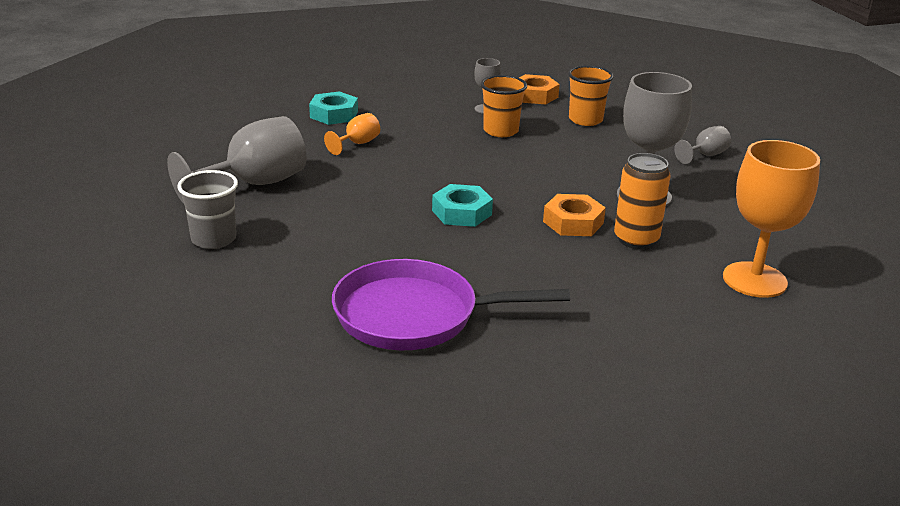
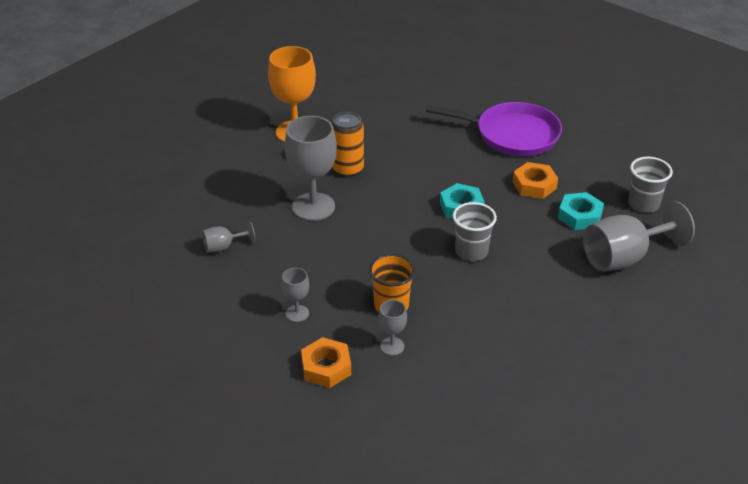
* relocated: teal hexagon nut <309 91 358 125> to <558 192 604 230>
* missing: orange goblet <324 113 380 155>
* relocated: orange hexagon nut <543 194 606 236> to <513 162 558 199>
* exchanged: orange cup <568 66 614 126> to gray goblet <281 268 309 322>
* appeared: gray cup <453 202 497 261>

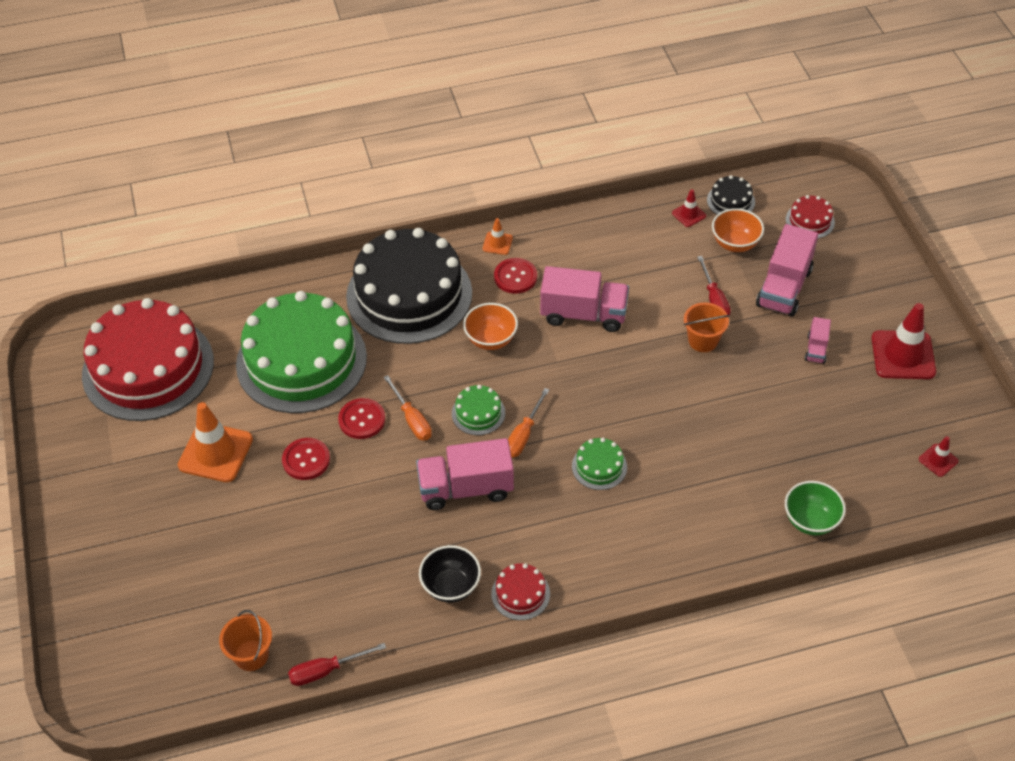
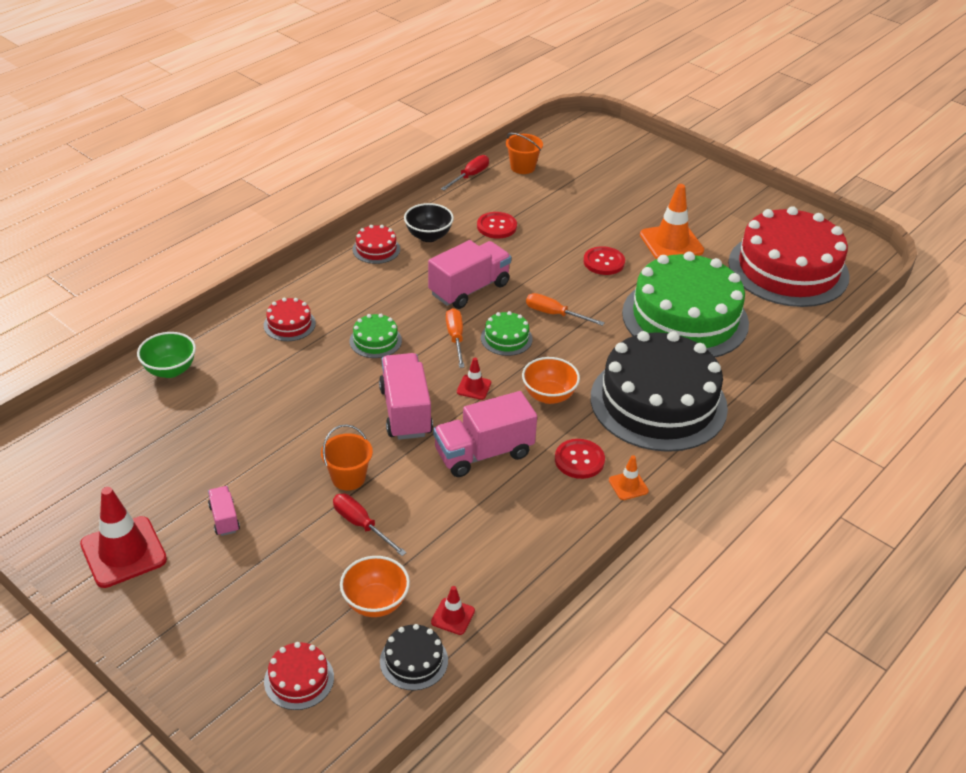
* relocated: crimson button <338 398 385 439> to <477 212 517 239>
* relocated: pink lorry <756 224 818 317> to <379 353 433 440>
* relocated: crimson traffic cone <919 436 959 477> to <457 358 491 400>
* appeared: crimson cake <264 298 316 341>

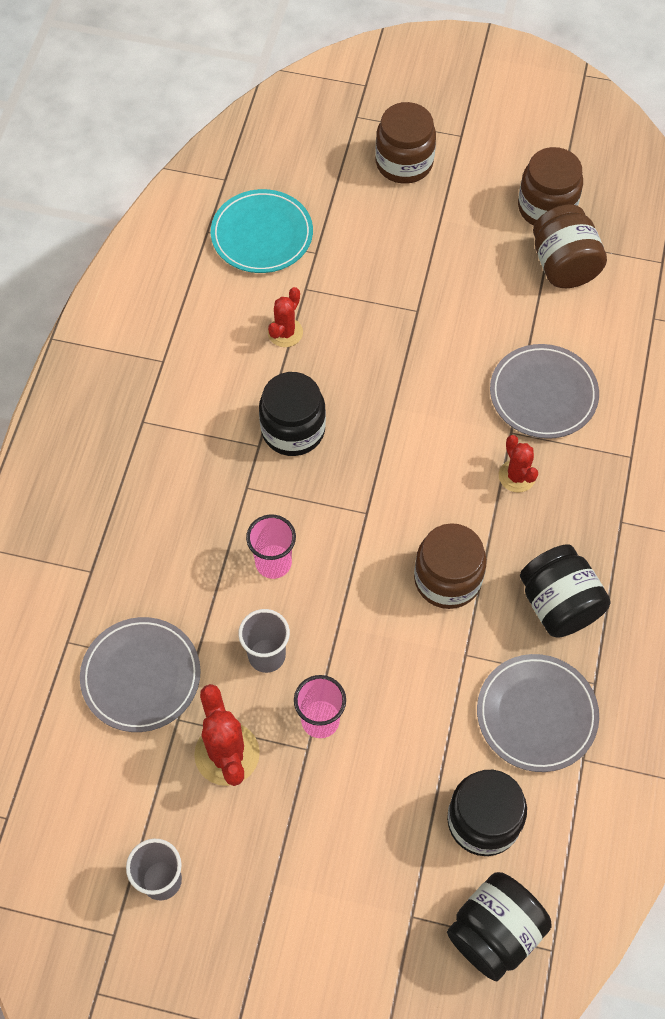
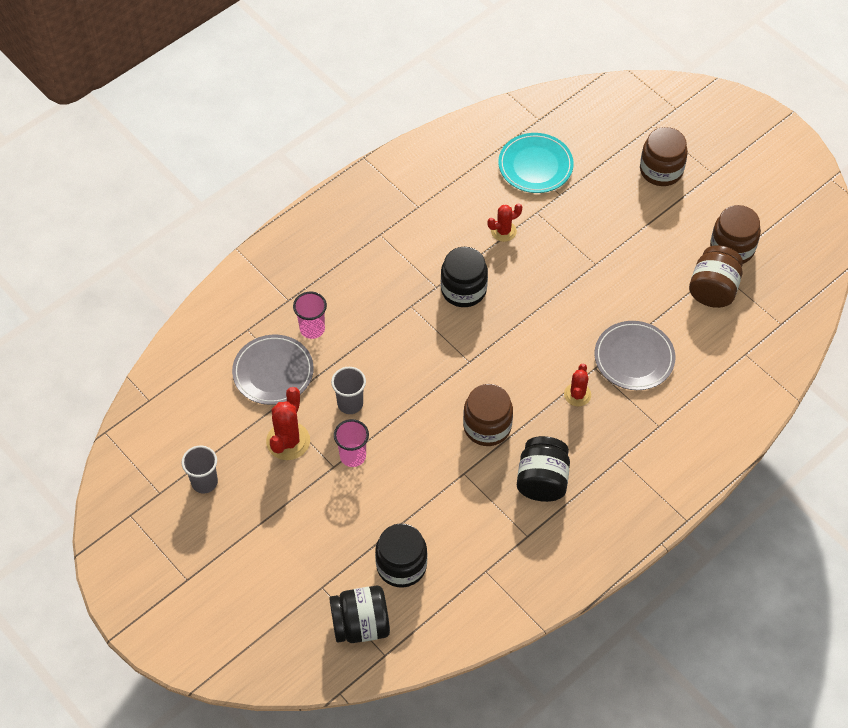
* relocated: pink cup <246 515 296 579> to <293 292 327 339>
* missing: gray dinner plate <477 654 599 772>

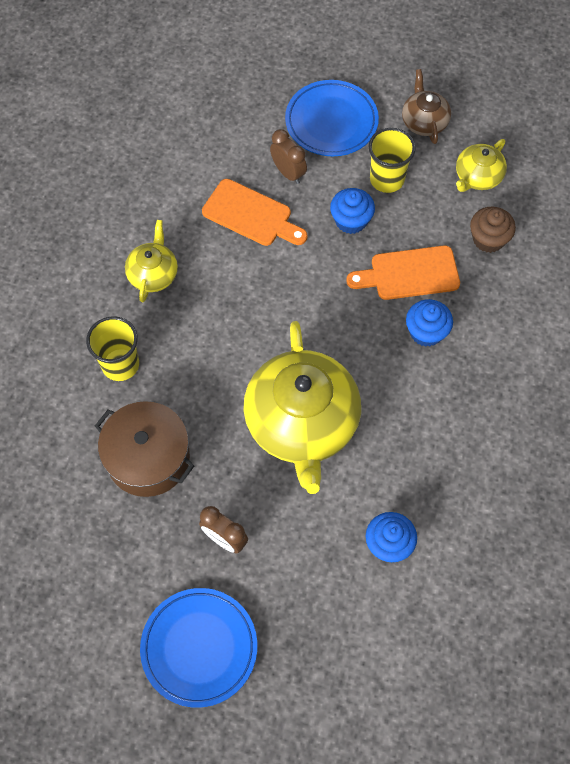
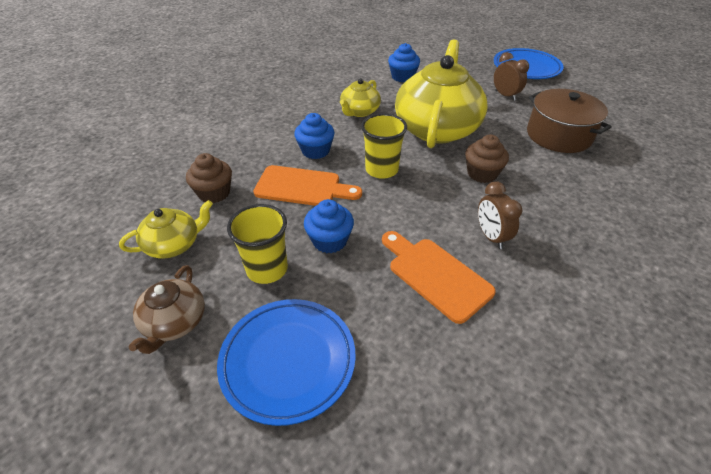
* relocated: golden cup <86 316 139 381> to <361 113 407 179>
* relocated: golden teapot <125 220 178 302> to <340 78 381 117>
* relocated: russet bedside clock <270 129 307 184> to <478 182 522 249>
* appeared: russet cupcake <465 135 509 183>

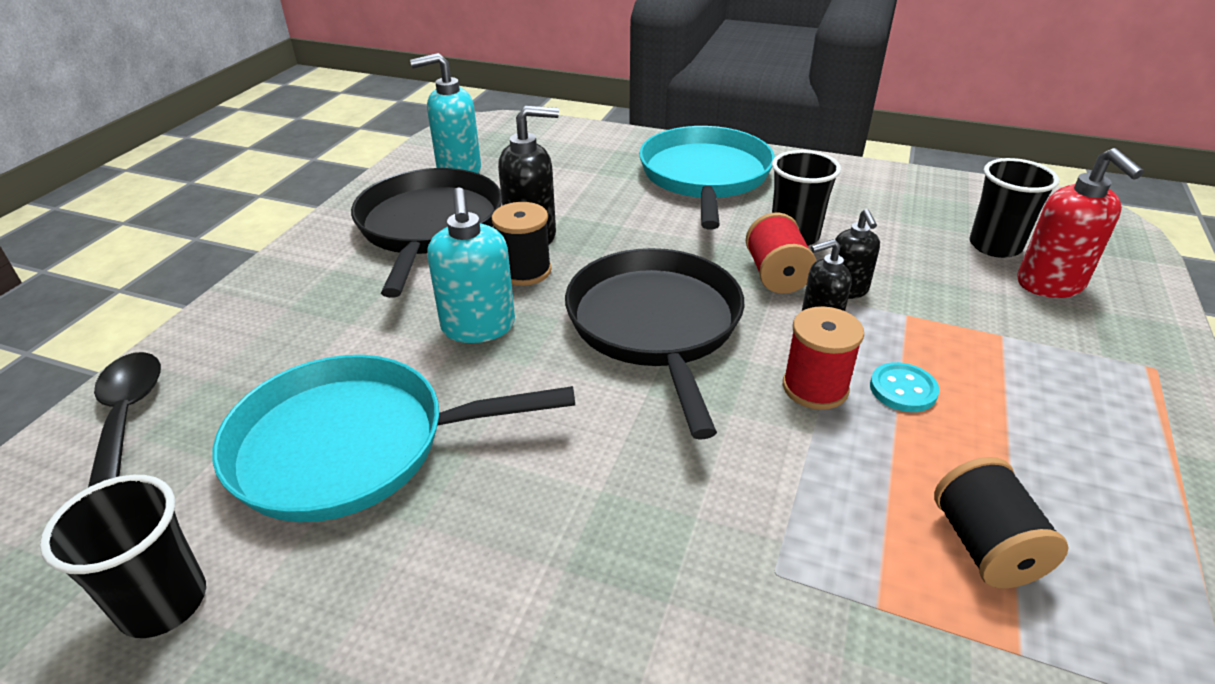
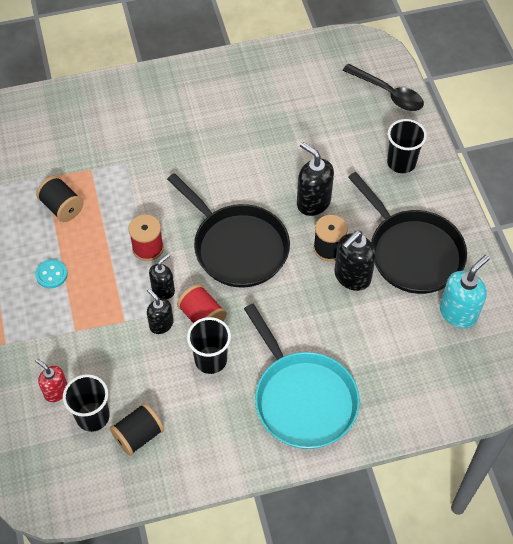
* relocated: ebony cup <40 475 206 638> to <387 119 427 173>
* missing: teal frying pan <212 355 575 522>
* colour: teal soap pump <427 187 515 343> to ebony soap pump <297 142 334 216>
* relocated: teal button <870 362 939 412> to <35 259 68 288>
* size: crimson soap pump <1018 148 1144 298> = <35 358 67 402> x0.63
* appeared: ebony spool <110 403 164 456>

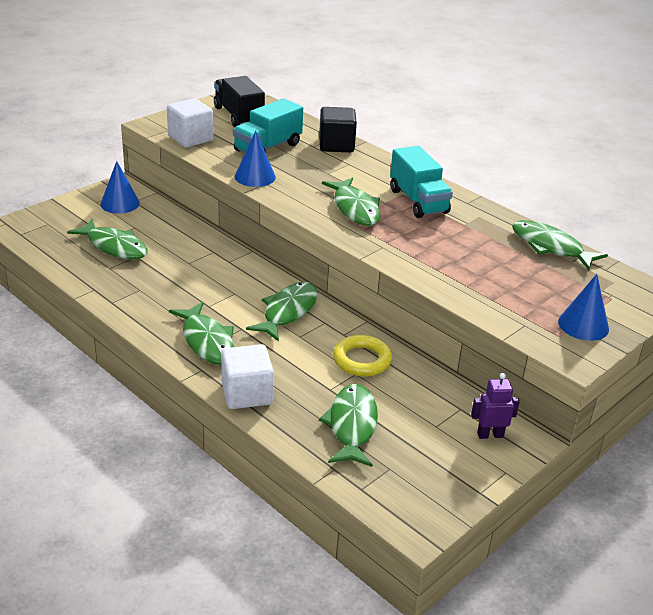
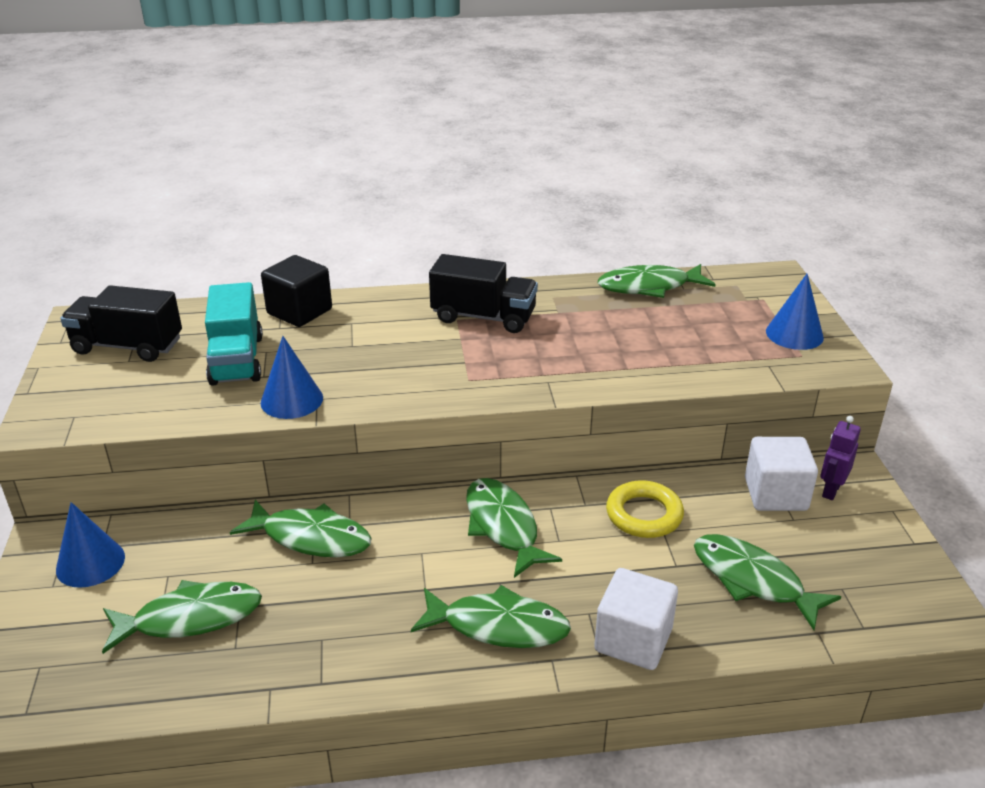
* relocated: snow-white cube <167 98 214 147> to <745 437 818 511>
* relocated: leaf-green toy fish <322 178 381 226> to <230 500 372 557>
* colour: teal lorry <390 146 453 218> to ebony lorry <429 254 538 333>

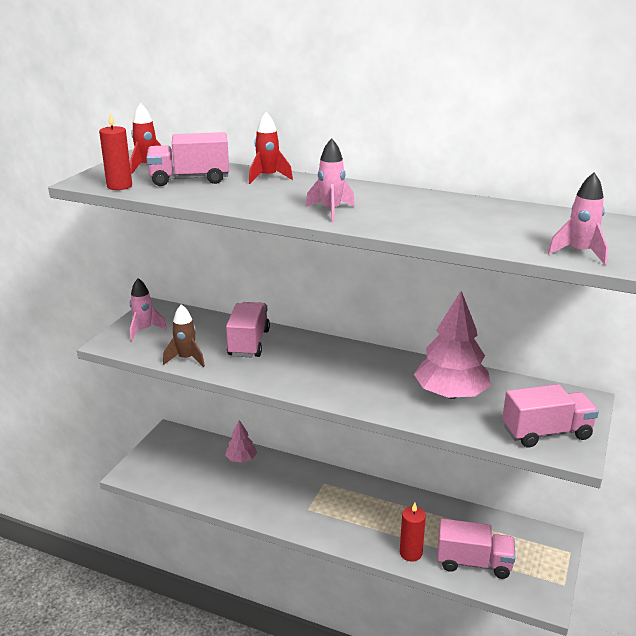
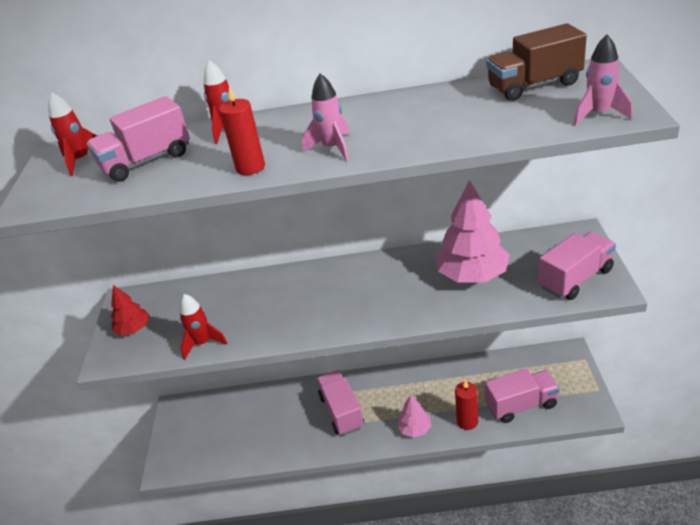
* relocated: crimson wax candle <99 113 132 190> to <219 86 265 175>
* exchanged: pink rocket <130 278 167 341> to crimson toy tree <111 285 150 336>
* colour: russet rocket <163 304 205 367> to crimson rocket <179 294 228 360>
* relocated: pink toy tree <225 420 257 463> to <397 395 432 438>
* relocated: pink lorry <226 302 270 357> to <317 370 364 436>
* appeared: russet lorry <486 23 587 101>

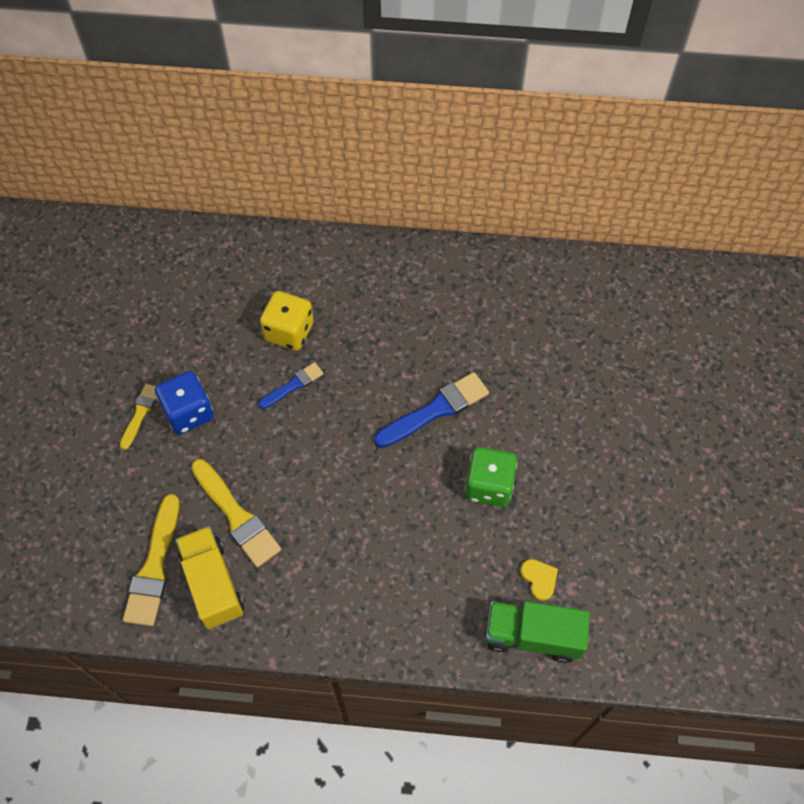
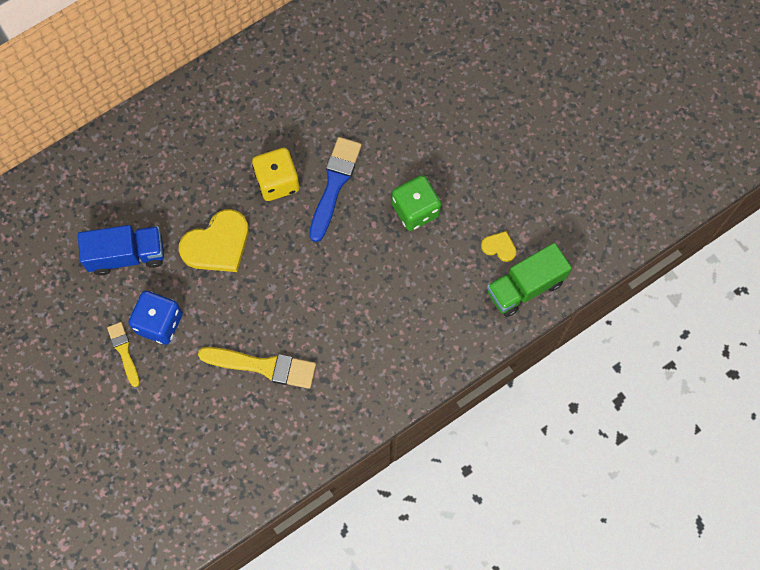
* missing: golden paintbrush <123 494 180 626>
* missing: golden lorry <176 526 244 629>
* exchanged: royal blue paintbrush <258 362 324 409> to golden love heart <179 209 249 272>
* relocated: golden dice <260 291 314 351> to <252 148 299 201>
* appeared: royal blue lorry <78 225 164 275>

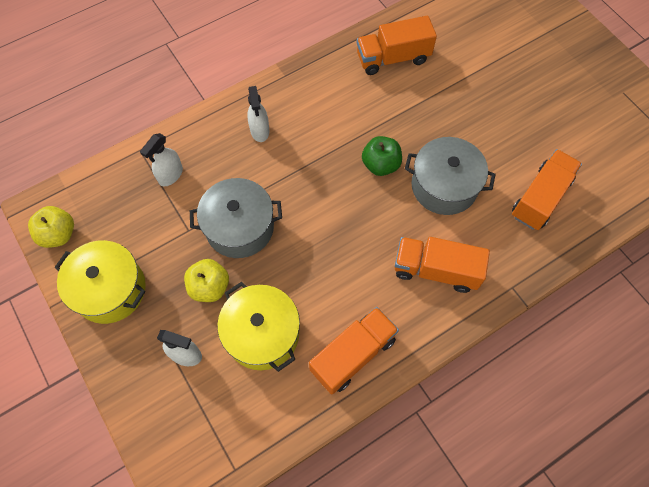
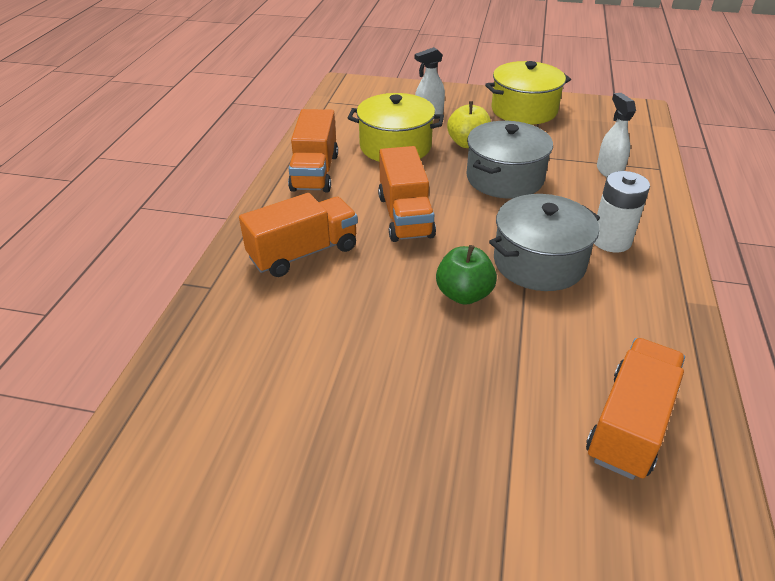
* missing: golden toy apple <28 206 74 248>
* exchanged: snow-white spray cleaner <247 86 269 142> to snow-white AA battery <594 171 650 252>
* relocated: gray pot <405 137 496 215> to <489 194 600 291>
* relocated: orange lorry <512 149 582 230> to <378 146 436 242>

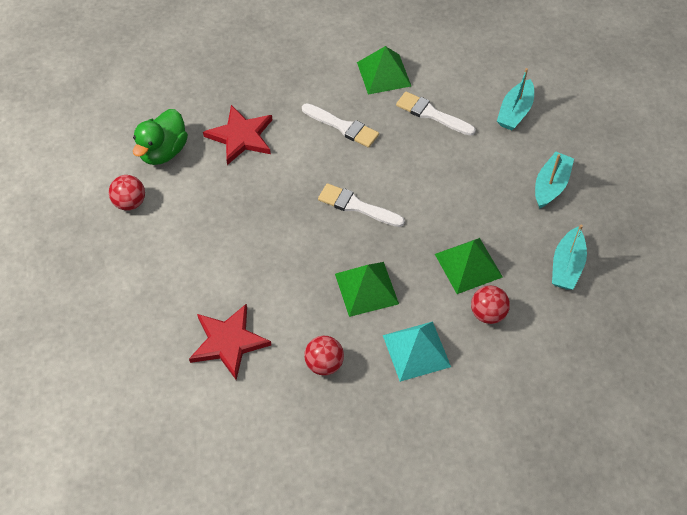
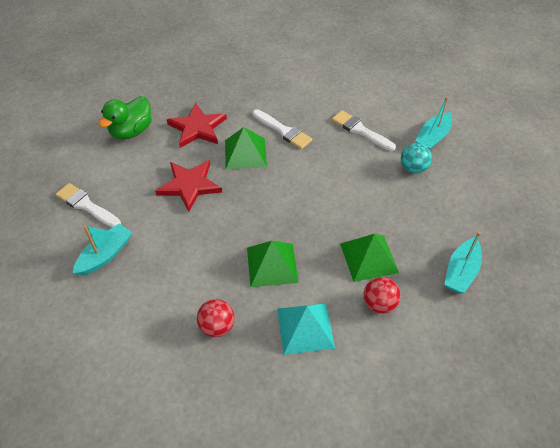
* missing: crimson sphere <109 175 145 211>
* relocated: crimson star shape <189 303 271 380> to <155 160 222 212>
* relocated: snow-white paintbrush <318 183 405 227> to <55 183 121 228>
* relocated: leaf-green solid pyramid <357 46 411 95> to <225 127 267 169>
* relocated: teal toy boat <535 152 574 209> to <73 223 132 276>
* appeared: teal sphere <401 143 432 173>

